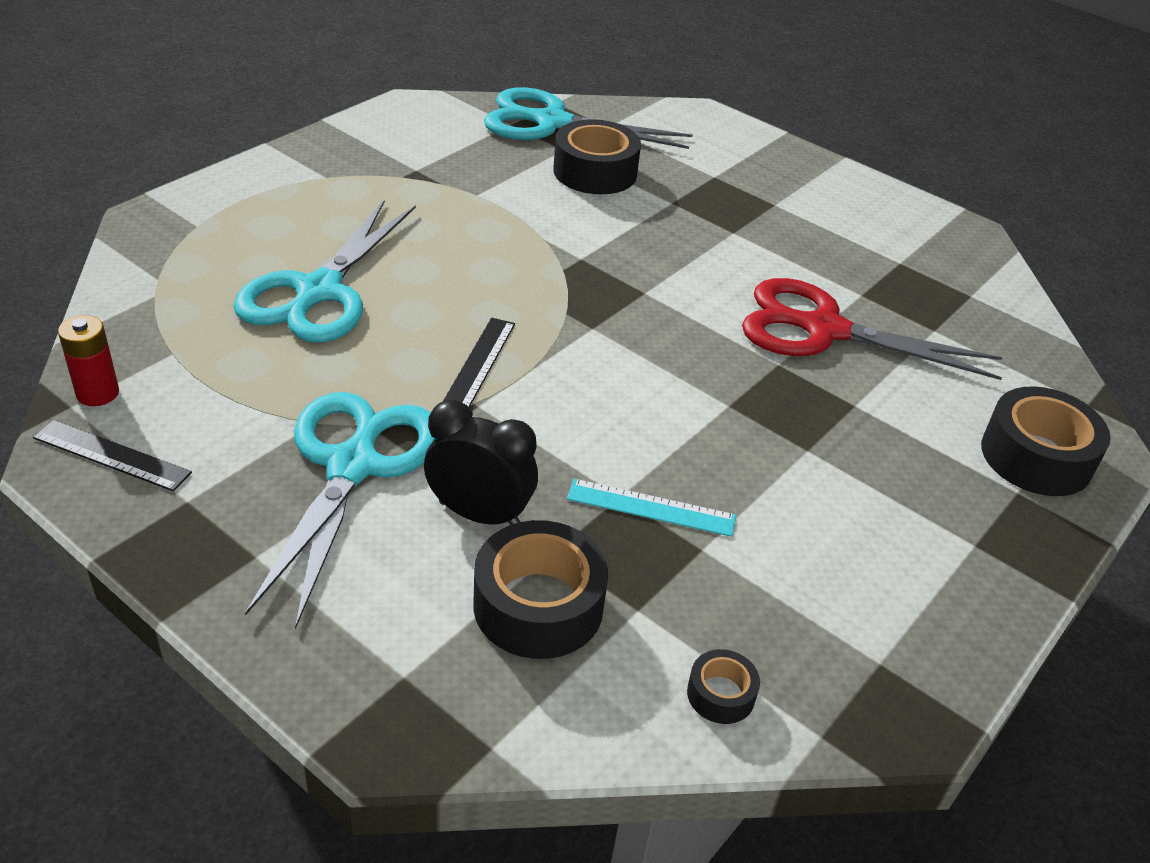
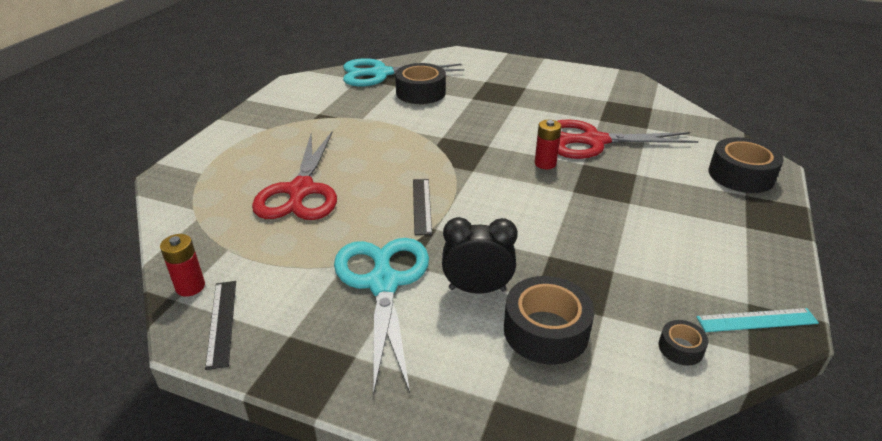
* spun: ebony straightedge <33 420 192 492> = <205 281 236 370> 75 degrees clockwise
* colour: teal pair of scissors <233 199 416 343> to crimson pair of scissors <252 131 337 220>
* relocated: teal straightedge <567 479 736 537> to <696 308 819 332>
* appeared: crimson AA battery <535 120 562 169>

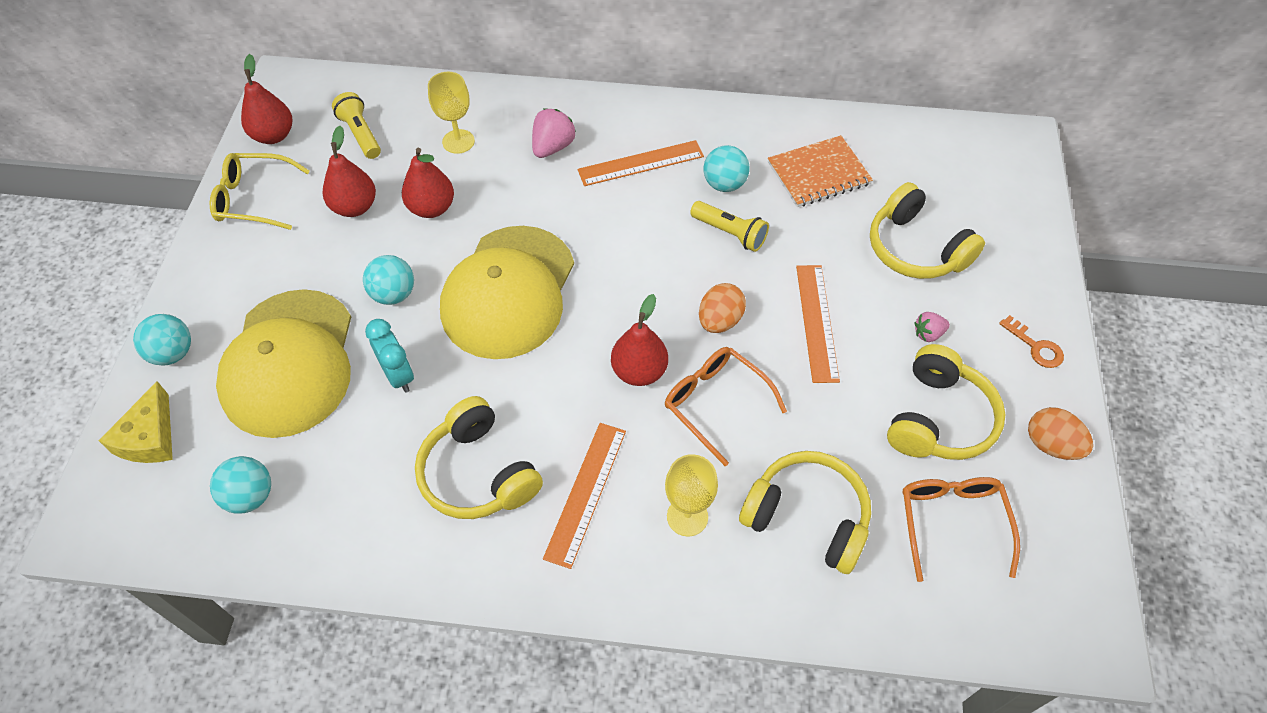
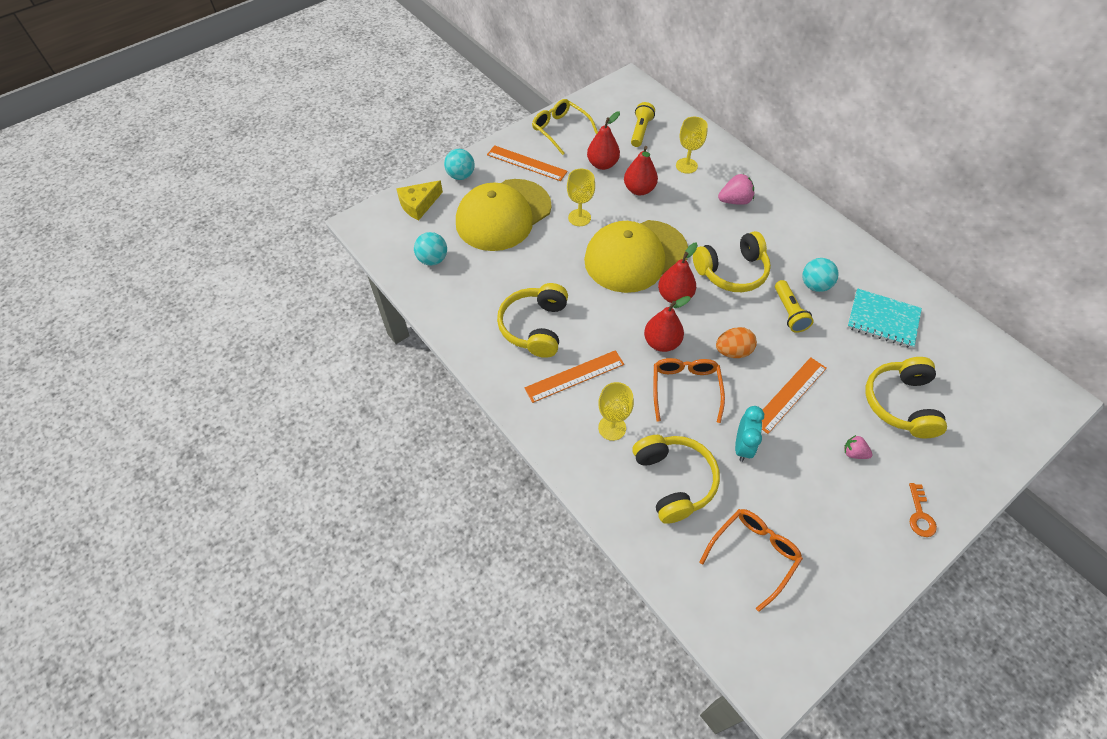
* relocated: crimson toy pear <241 54 292 144> to <658 243 698 303>
* exchanged: teal sphere <363 255 414 305> to golden goblet <567 169 595 226>
* relocated: teal bedside clock <365 319 414 393> to <735 406 764 462>
* relocated: orange straightedge <578 140 704 186> to <487 145 568 181>
* colour: orange notebook <768 135 873 207> to teal notebook <847 288 922 348>
* relocated: golden headset <887 344 1005 460> to <693 231 771 292>
* missing: orange toy egg <1028 407 1093 460>

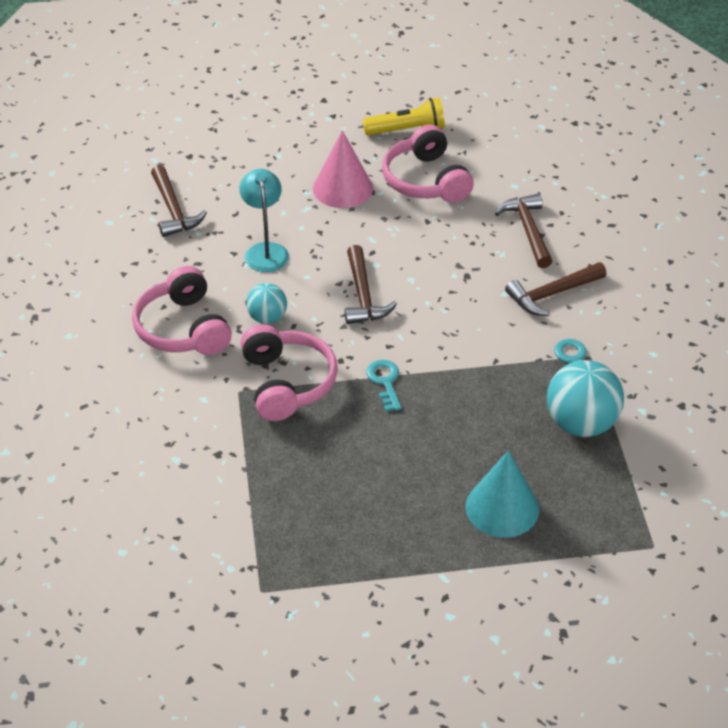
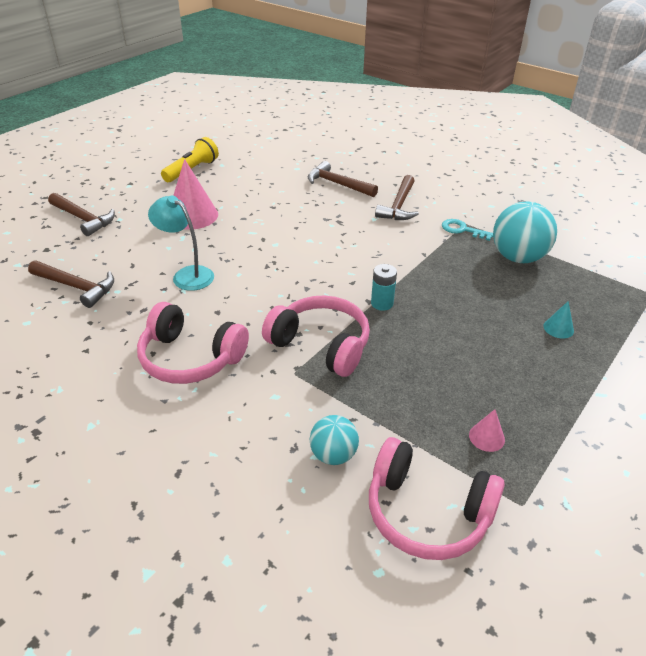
* relocated: teal sphere <246 283 287 324> to <310 415 359 465>
* relocated: russet claw hammer <345 245 397 324> to <48 193 115 236>
* exchanged: teal latchkey <366 360 401 411> to teal AA battery <371 264 397 311>
* relocated: pink headset <382 125 474 203> to <369 437 505 560>
* size: teal solid cone <466 450 539 538> = <543 301 574 339> x0.47
* appeared: pink solid cone <469 409 505 452>

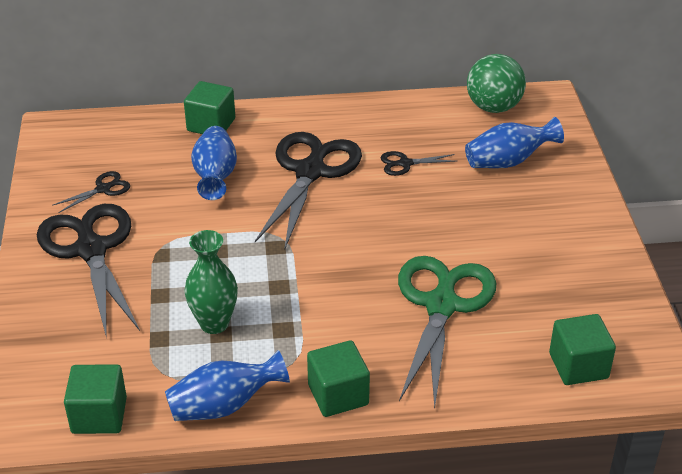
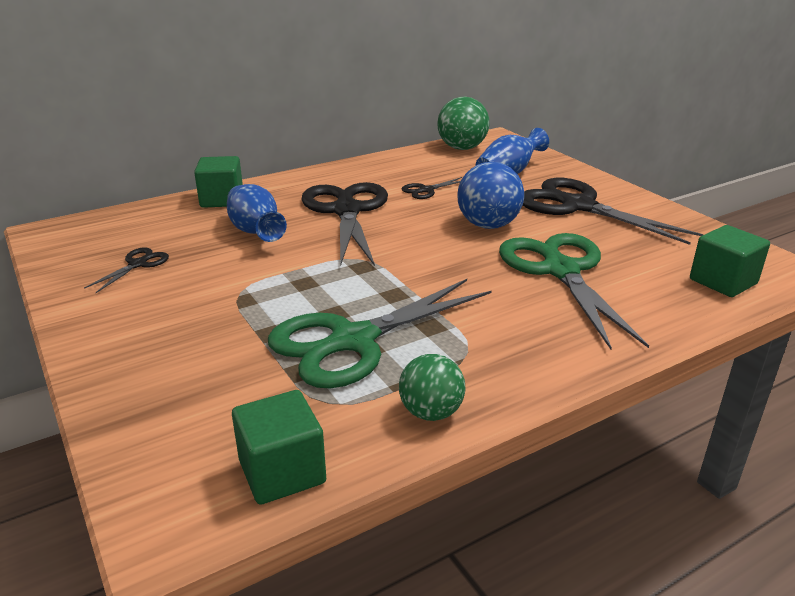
* relocated: ebony pair of scissors <37 204 140 339> to <523 178 703 245>
* exchanged: royal blue tall vase <165 350 290 421> to leaf-green sphere <399 354 466 421>
* exchanged: leaf-green tall vase <185 230 238 334> to leaf-green pair of scissors <268 279 492 388>
* missing: leaf-green cube <307 340 370 417>
* appeared: royal blue sphere <457 162 524 229>

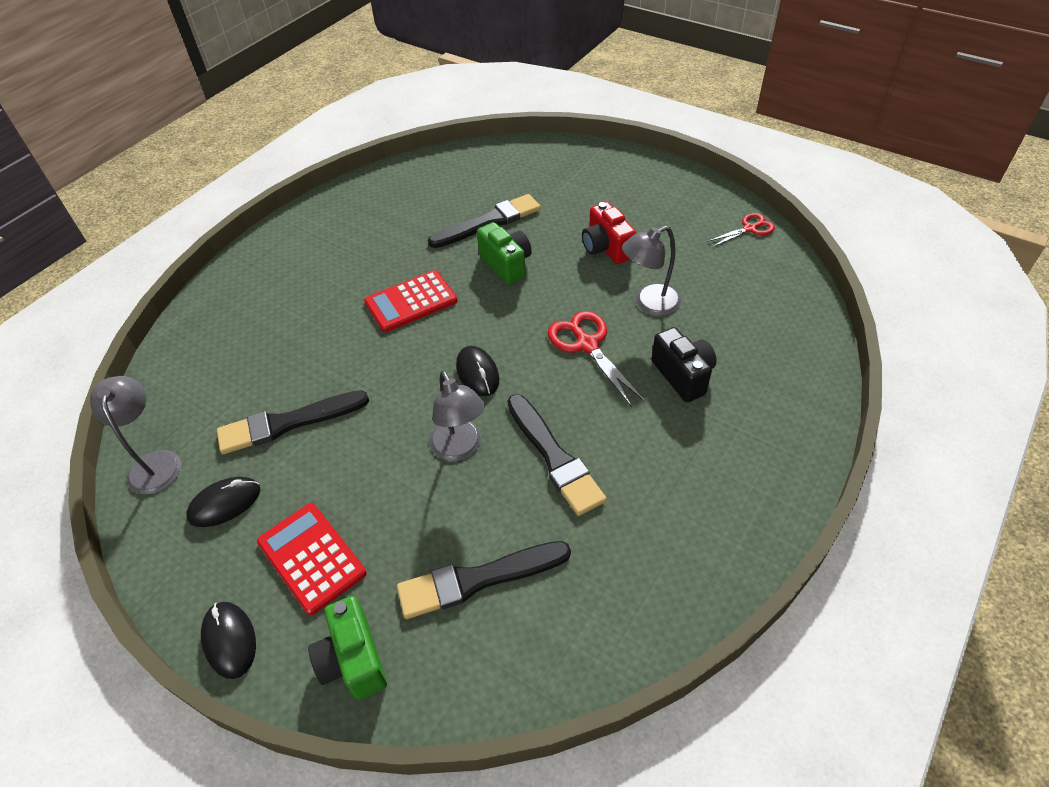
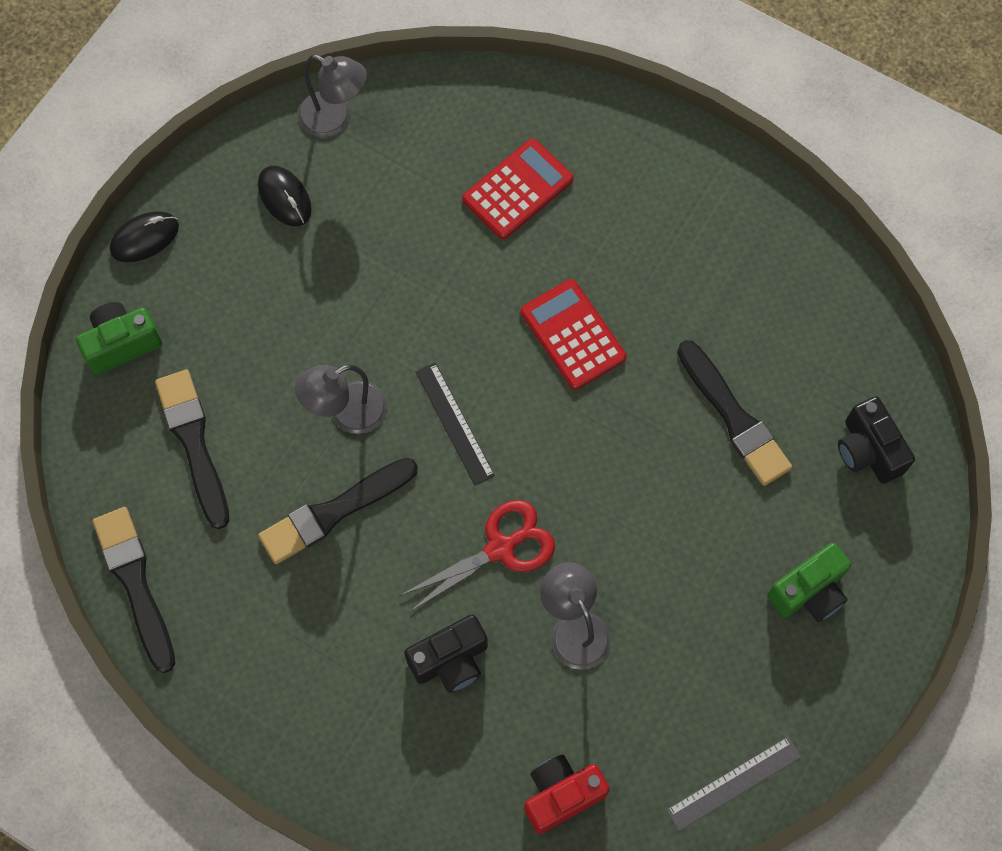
* spun: gray lamp <90 376 181 495> = <298 55 367 137> 45 degrees clockwise
* relocated: ebony paintbrush <217 390 369 454> to <93 507 175 673>
* relocated: crimson adding machine <257 503 367 615> to <462 138 574 239>
* exchanged: ebony mouse <456 346 499 396> to ebony straightedge <415 362 495 486>
* relocated: leaf-green camera <477 222 532 285> to <767 543 851 622>
* relocated: crimson camera <582 202 636 264> to <524 755 610 834>
* exchanged: crimson pair of scissors <707 213 775 247> to gray straightedge <666 736 801 831>
* appeared: ebony camera <838 396 915 484>

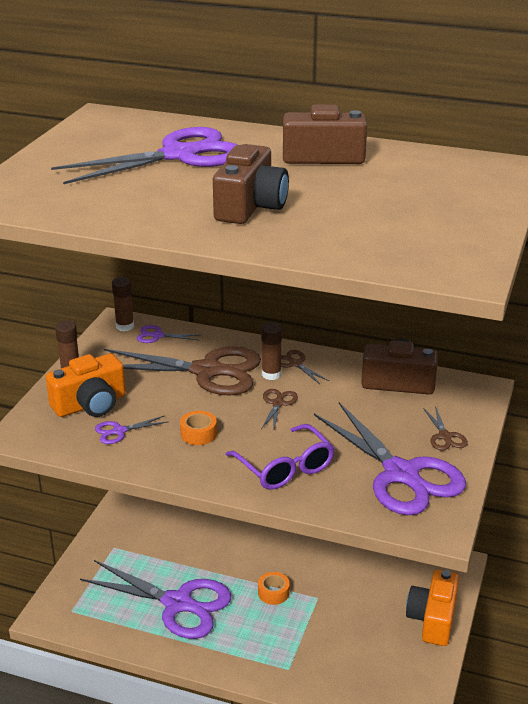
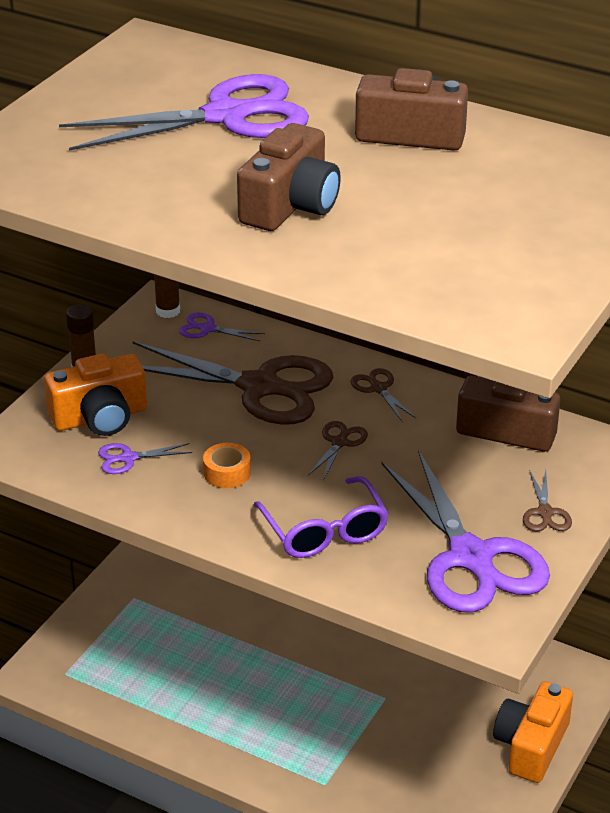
* missing: violet pair of scissors <80 560 231 639>
* missing: orange roll of tape <258 572 290 605>
* missing: russet glue stick <261 322 282 380>

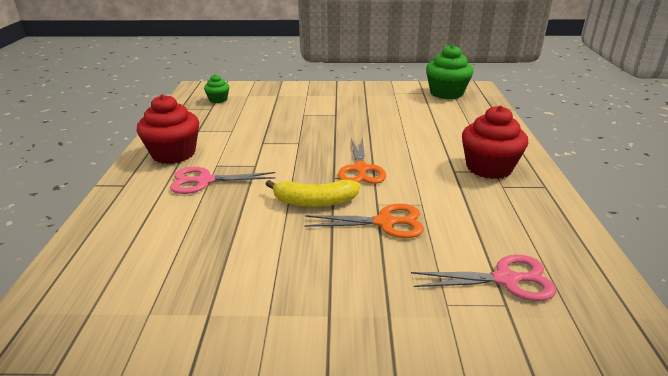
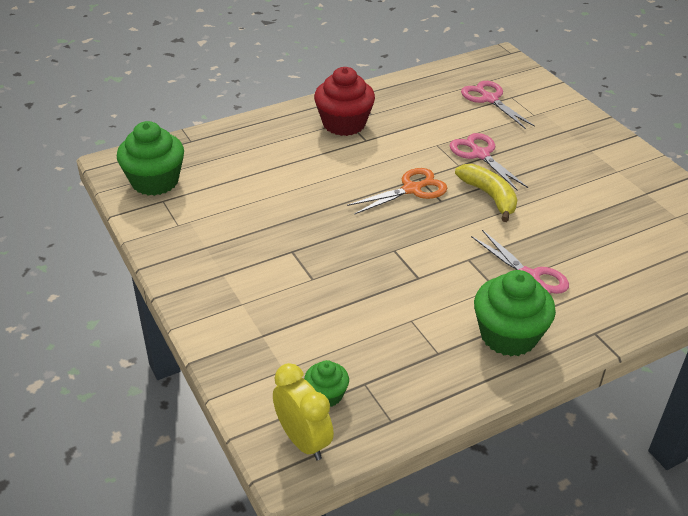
* colour: crimson cupcake <137 94 199 164> to leaf-green cupcake <474 270 556 356>
* colour: orange pair of scissors <304 204 424 238> to pink pair of scissors <449 133 528 191>
* appeared: golden bedside clock <273 363 334 460>

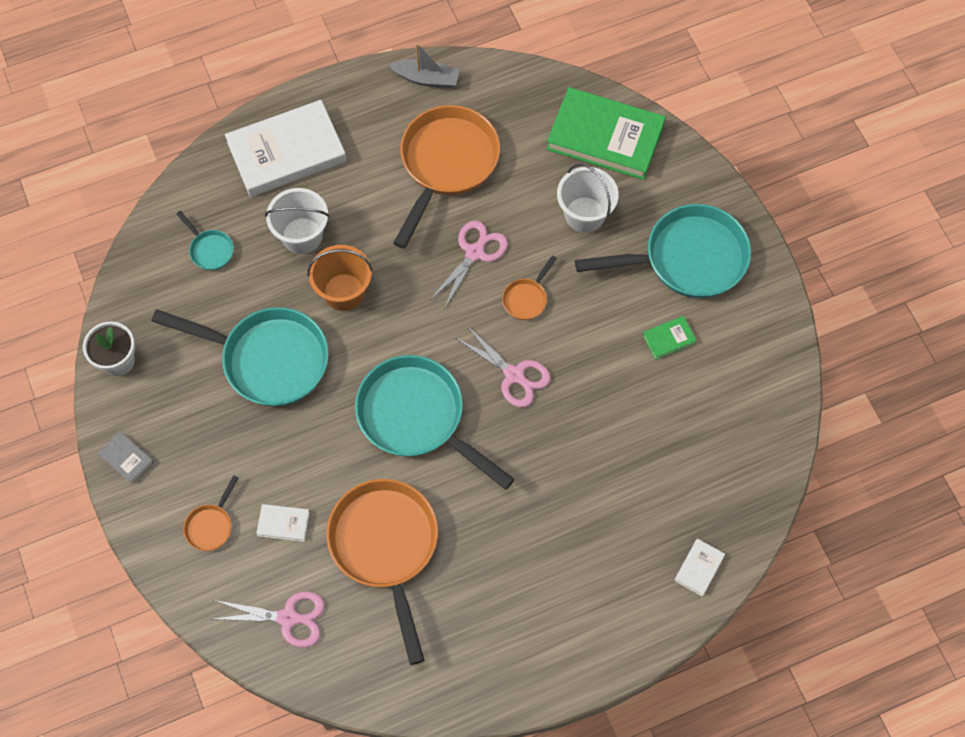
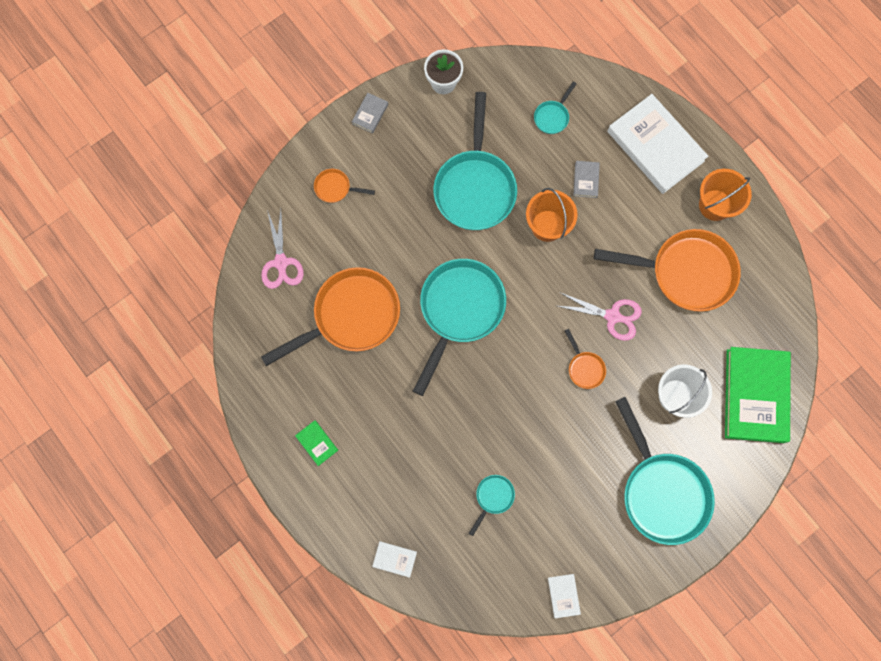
* relocated: snow-white hardback <256 504 310 542> to <548 574 581 618>
* exchanged: snow-white bucket <265 188 329 254> to gray hardback <573 161 600 198>
* missing: gray toy boat <389 43 460 88>
* missing: pink pair of scissors <454 325 551 407>
* spun: orange frying pan <502 255 557 320> = <565 329 606 389> 135 degrees counterclockwise
* relocated: leaf-green hardback <642 316 697 360> to <295 420 338 466>
* appeared: teal frying pan <469 475 515 536>
* appeared: orange bucket <699 169 752 221>

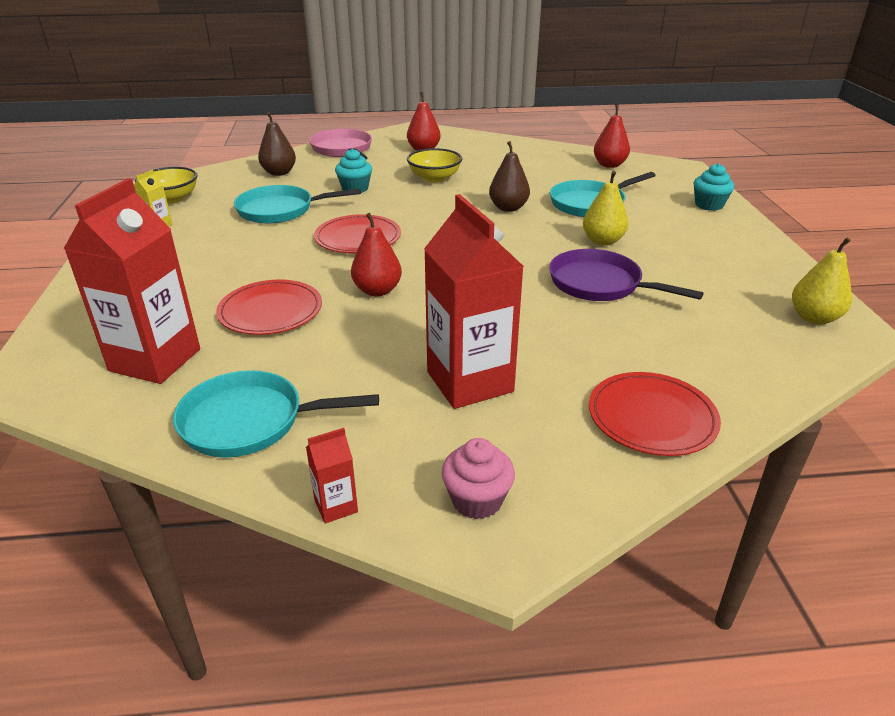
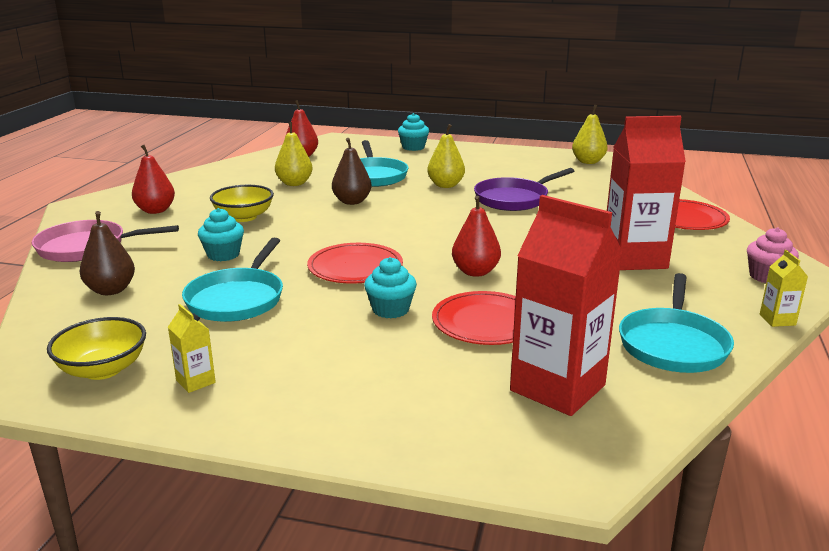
* colour: crimson carton <306 428 358 524> to golden carton <760 250 808 327>
* appeared: golden toy pear <275 122 313 186>
* appeared: teal cupcake <364 257 417 318>

